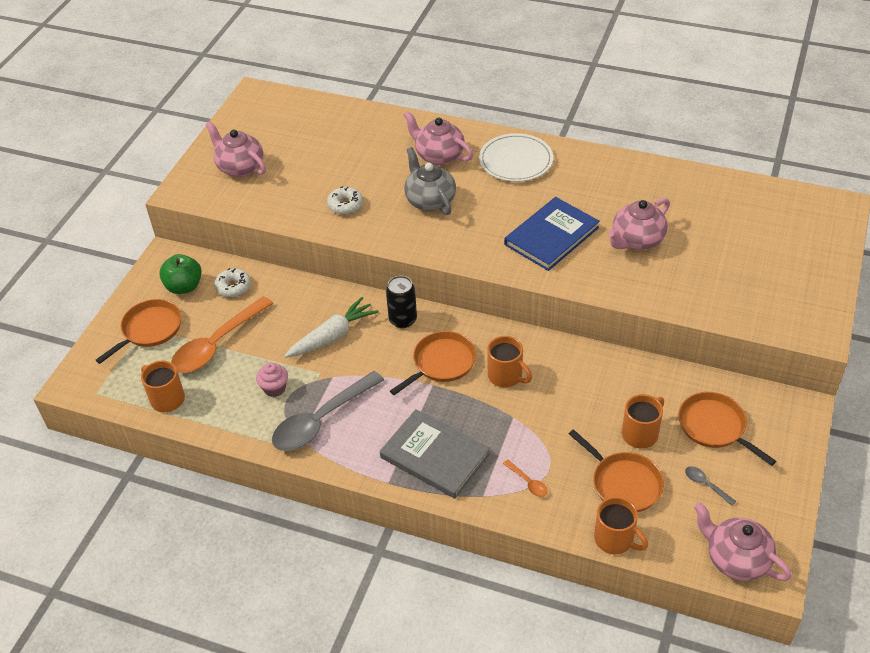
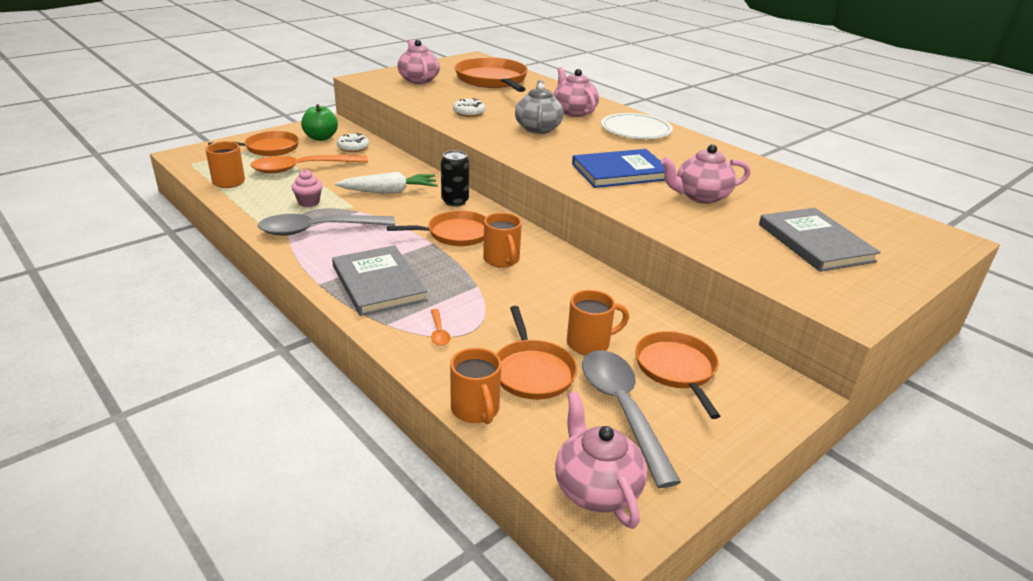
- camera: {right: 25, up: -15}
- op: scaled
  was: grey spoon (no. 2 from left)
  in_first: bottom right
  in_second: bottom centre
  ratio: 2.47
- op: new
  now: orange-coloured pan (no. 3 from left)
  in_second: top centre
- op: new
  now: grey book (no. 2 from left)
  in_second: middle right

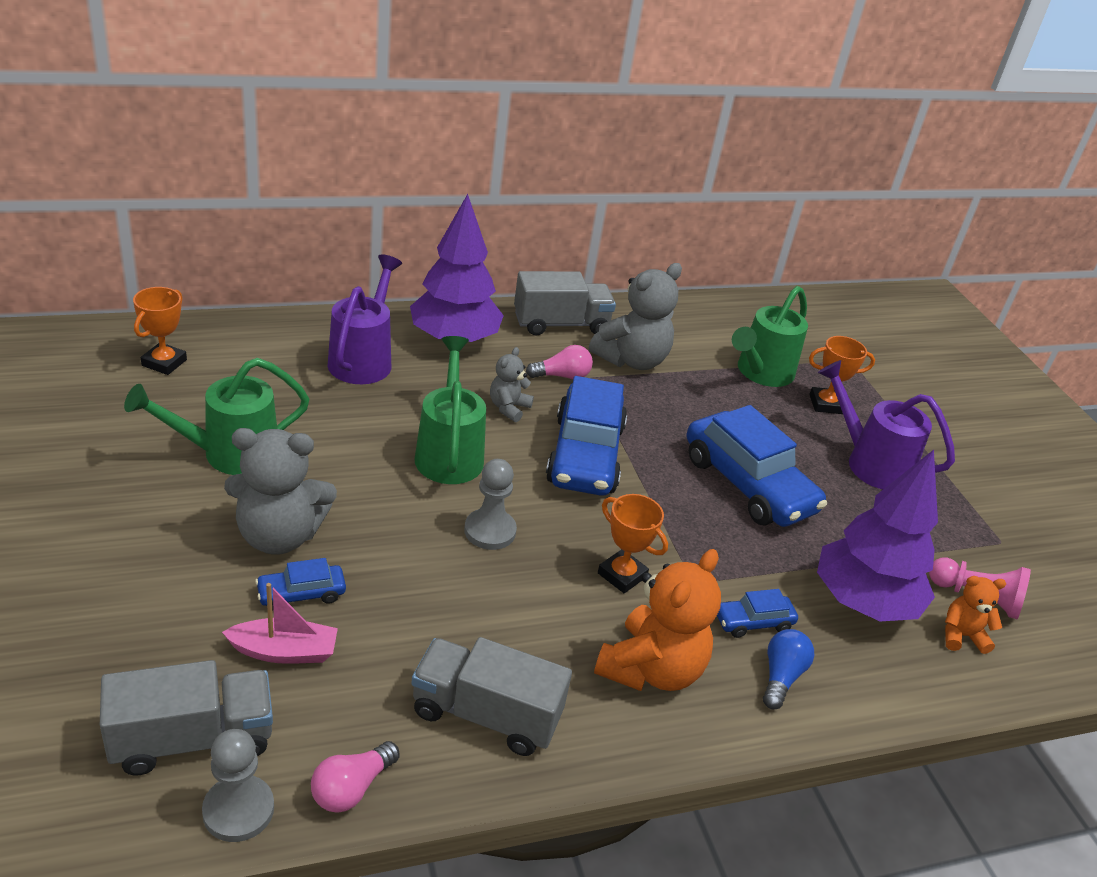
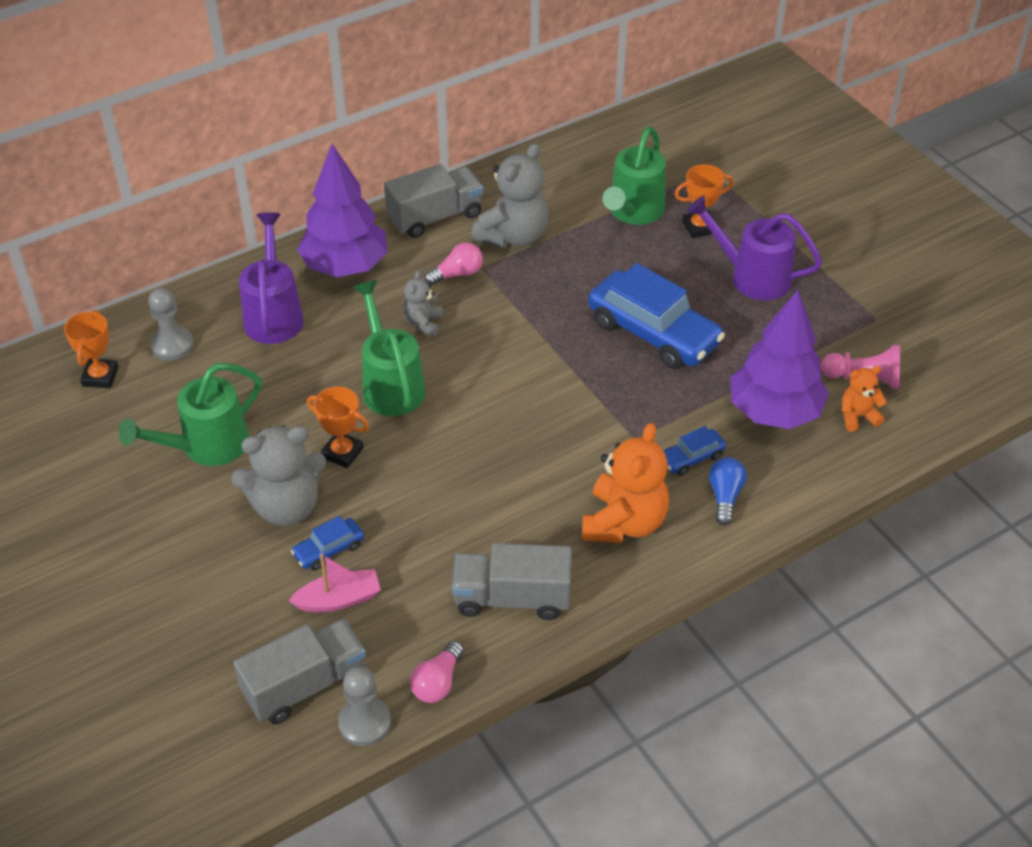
- camera: {right: -10, up: 10}
- op: shifted
  was: grey chess pawn (no. 2 from left in the first image)
  now: grey chess pawn (no. 1 from left)
  in_first: centre
  in_second: middle left
- op: gone
  was: royal blue car (no. 2 from left)
  in_first: centre
- op: shifted
  was: orange-coloured trophy (no. 2 from left)
  in_first: centre
  in_second: middle left

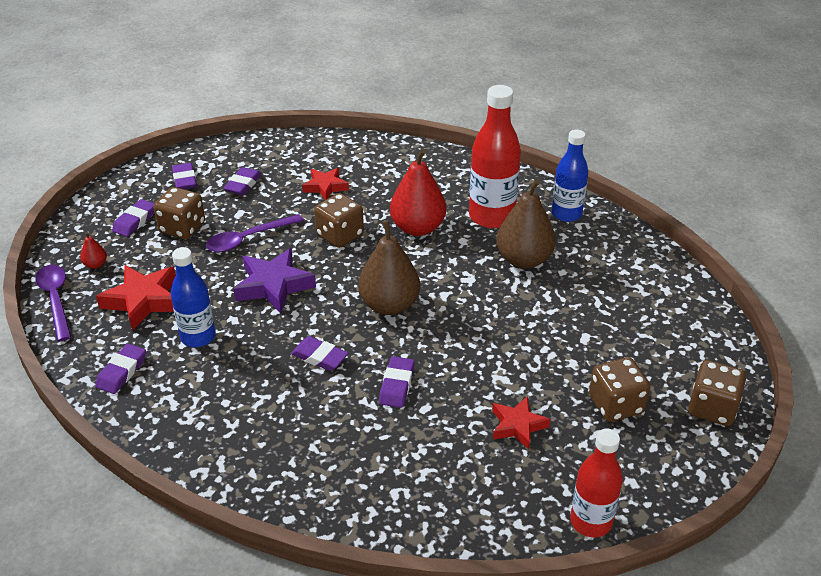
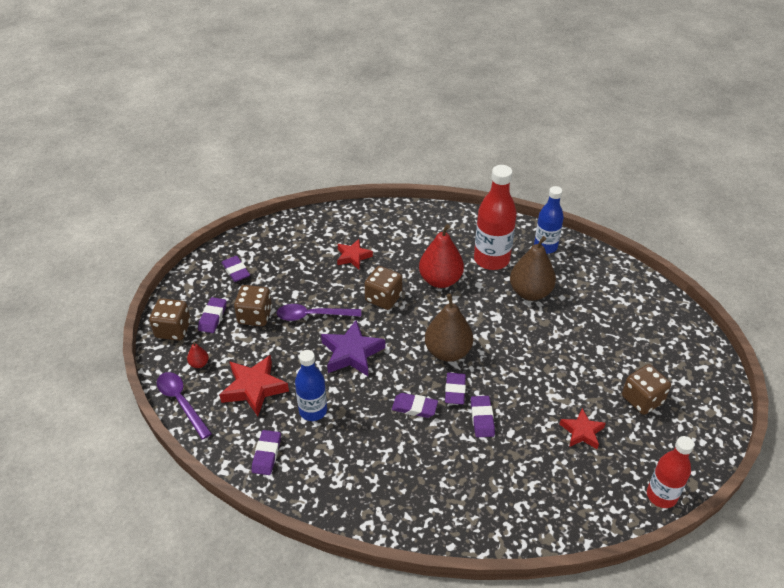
- camera: {right: -15, up: 5}
- op: rotated
  was: violet spoon (no. 2 from left)
  in_first: middle left
  in_second: centre
  clockwise: 45
- op: shifted
  was: violet eraser (no. 4 from left in the first image)
  now: violet eraser (no. 5 from left)
  in_first: top left
  in_second: centre
- op: shifted
  was: dark brown die (no. 4 from left in the first image)
  now: dark brown die (no. 1 from left)
  in_first: bottom right
  in_second: middle left

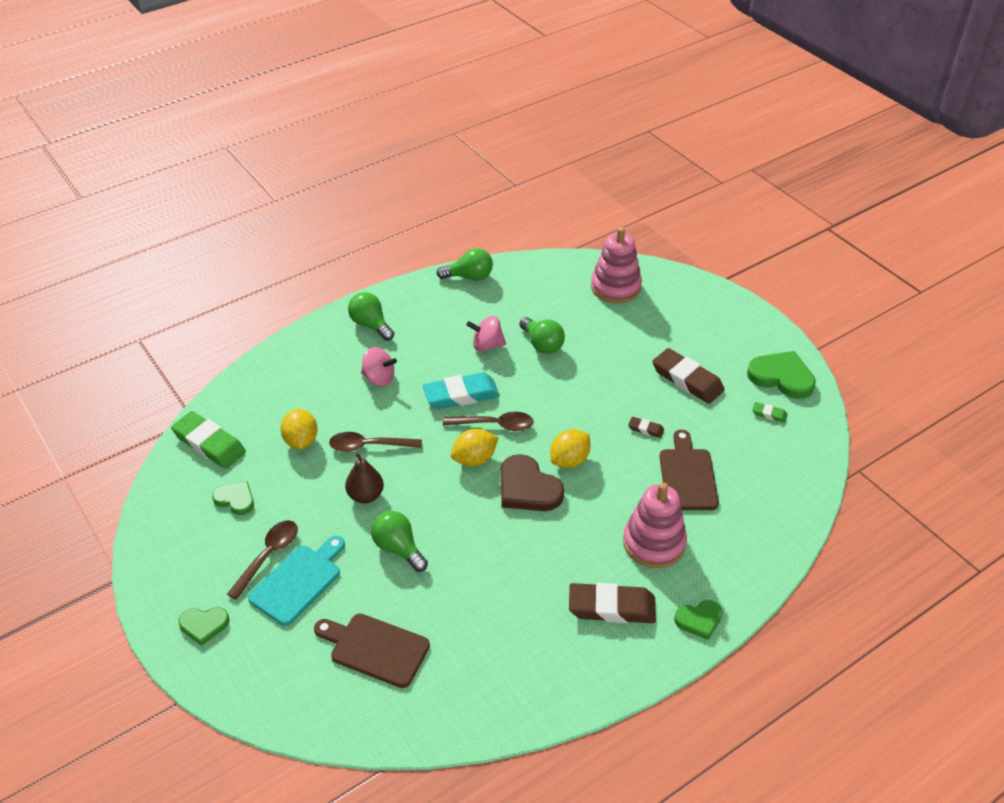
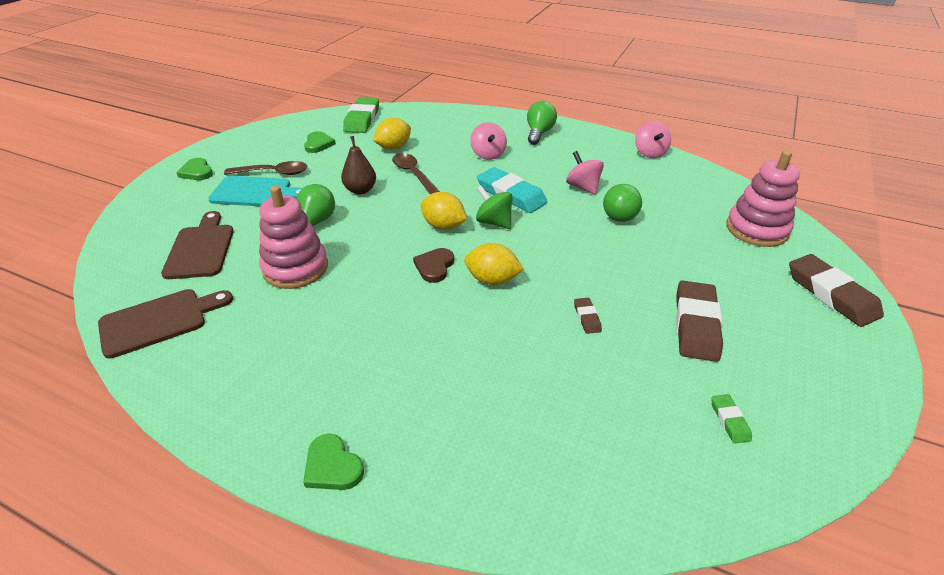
- camera: {right: 60, up: -5}
- op: swapped
  was: leaf-green bulb (no. 3 from left)
  now: pink toy top (no. 3 from left)
  in_first: top centre
  in_second: top right
- op: swapped
  was: dark brown spoon (no. 3 from left)
  now: leaf-green toy top
  in_first: centre
  in_second: centre
- op: scaled
  was: dark brown heart shape
  in_first: centre
  in_second: centre
  ratio: 0.6
- op: shifted
  was: dark brown eraser (no. 1 from left in the first image)
  now: dark brown eraser (no. 3 from left)
  in_first: bottom centre
  in_second: middle right
- op: shifted
  was: pink stacking toy (no. 2 from left in the first image)
  now: pink stacking toy (no. 1 from left)
  in_first: centre
  in_second: middle left
- op: shifted
  was: dark brown bread board (no. 2 from left in the first image)
  now: dark brown bread board (no. 1 from left)
  in_first: middle right
  in_second: middle left
- op: gone
  was: leaf-green heart shape (no. 4 from left)
  in_first: middle right

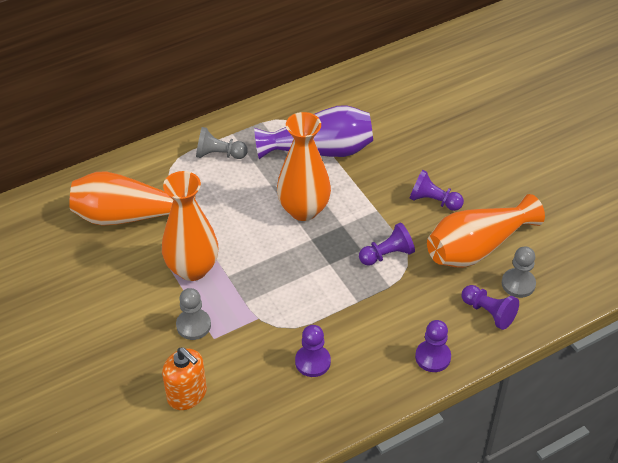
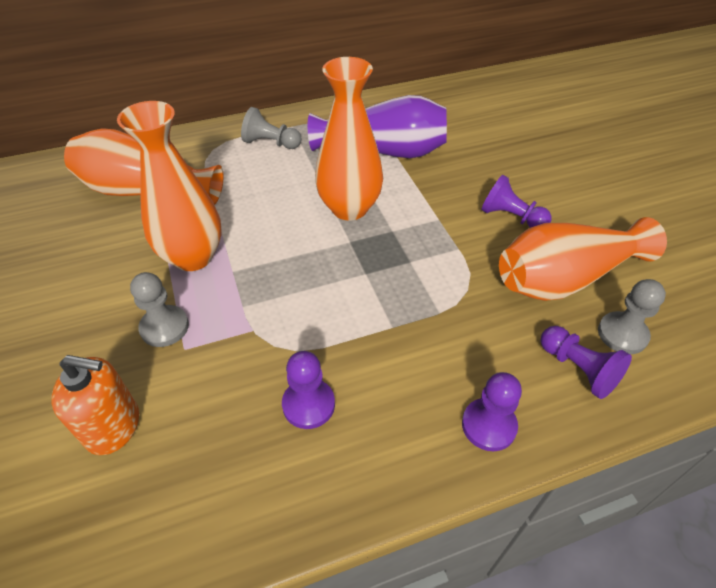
- camera: {right: 10, up: 0}
- op: rotated
  was: orange-coloured soap dispenser
  in_first: bottom left
  in_second: bottom left
  clockwise: -45
- op: gone
  was: violet chess pawn (no. 2 from left)
  in_first: centre

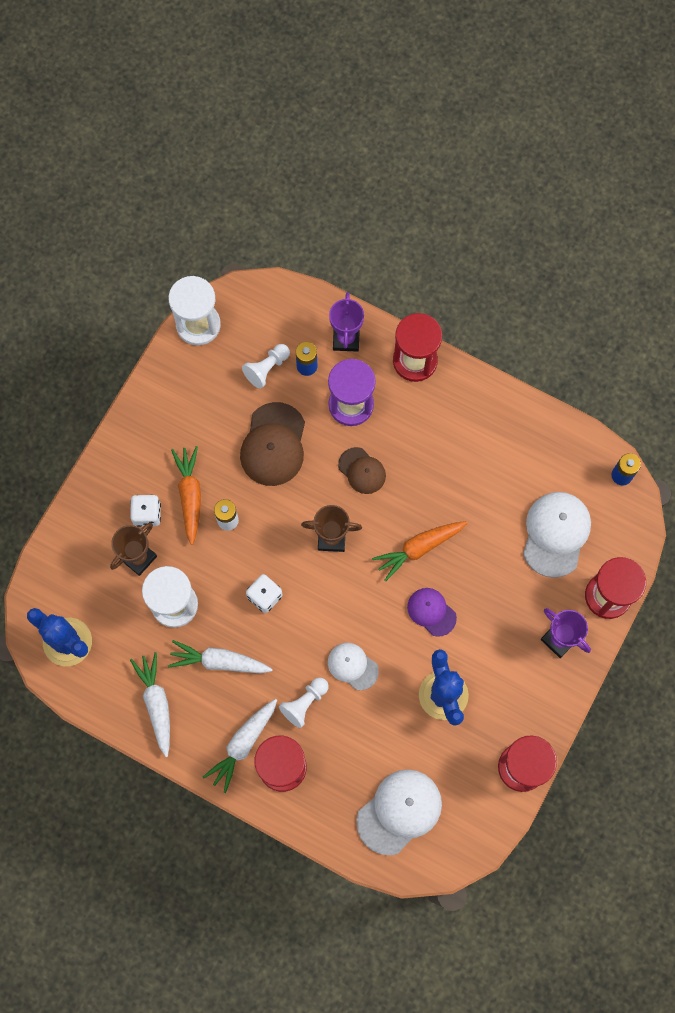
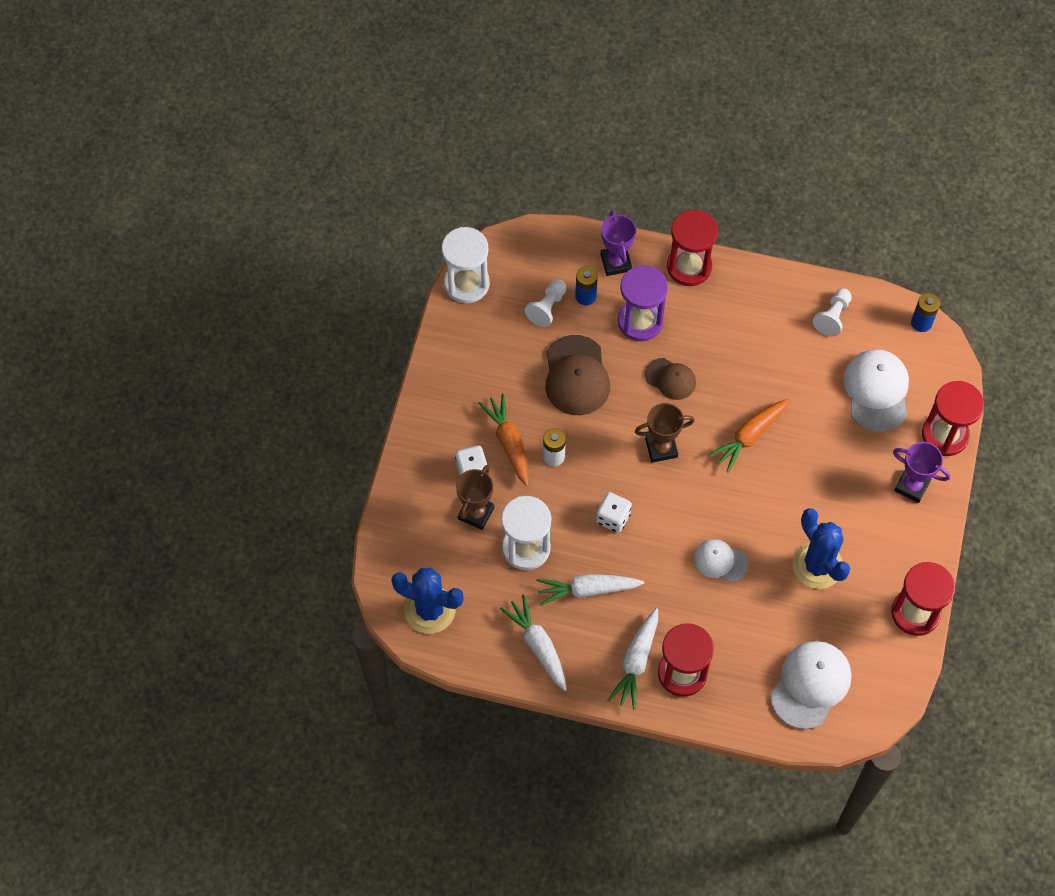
- camera: {right: -15, up: -10}
- op: shifted
  was: white chess pawn (no. 2 from left)
  in_first: bottom centre
  in_second: middle right
- op: gone
  was: violet peaked cap
  in_first: centre

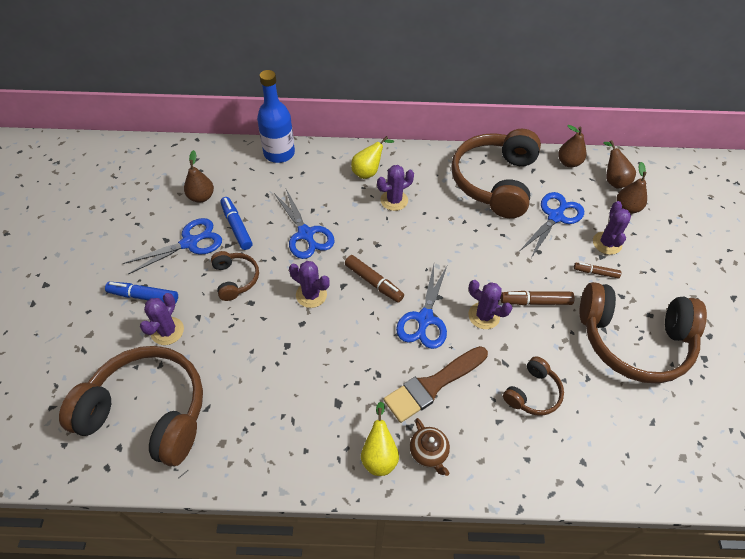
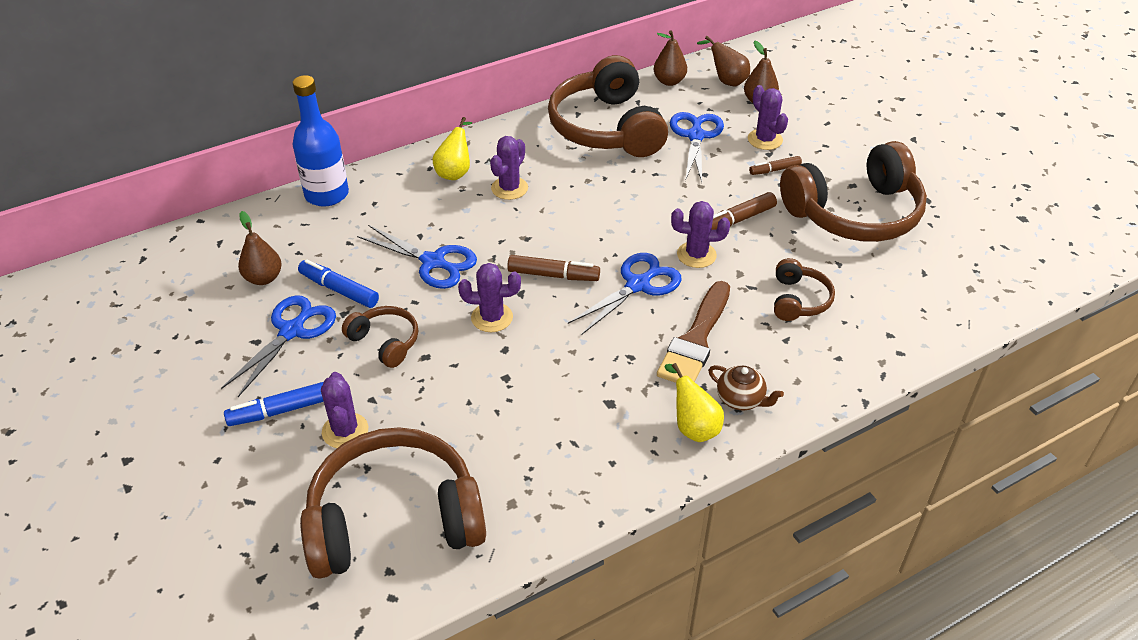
- camera: {right: -30, up: -10}
- op: rotated
  was: royal blue scissors (no. 3 from left)
  in_first: centre
  in_second: centre
  clockwise: -120

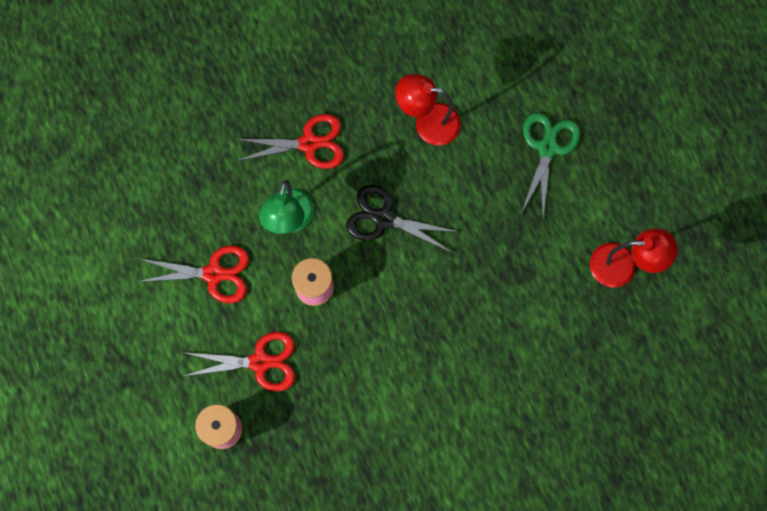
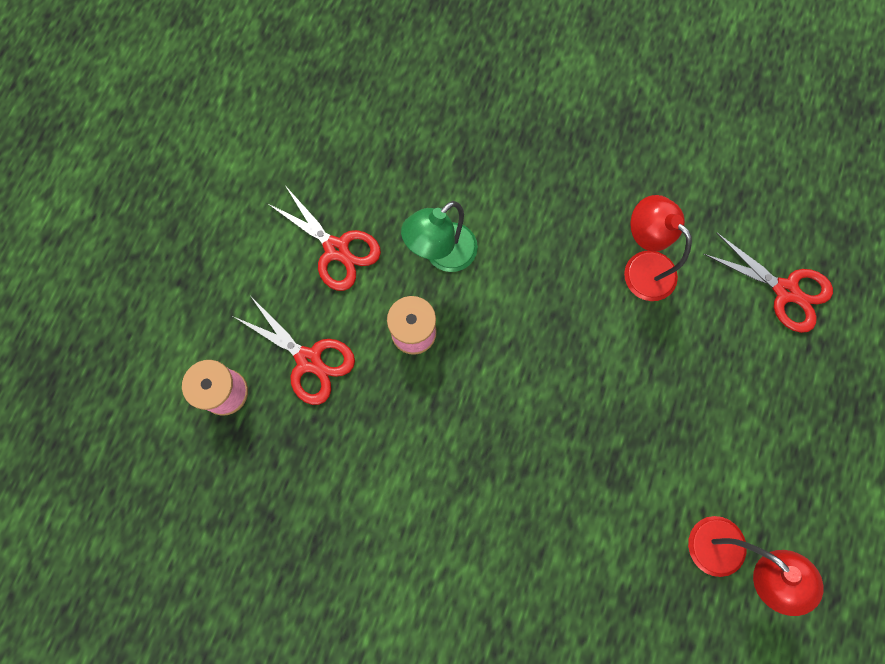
- camera: {right: 40, up: 0}
- op: shifted
  was: scarlet scissors (no. 3 from left)
  in_first: top centre
  in_second: middle right
- op: gone
  was: black scissors
  in_first: centre
- op: gone
  was: leaf-green scissors
  in_first: top right

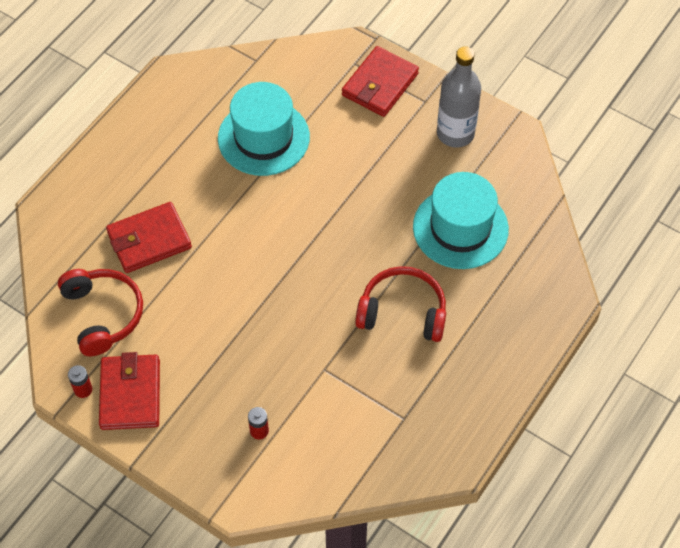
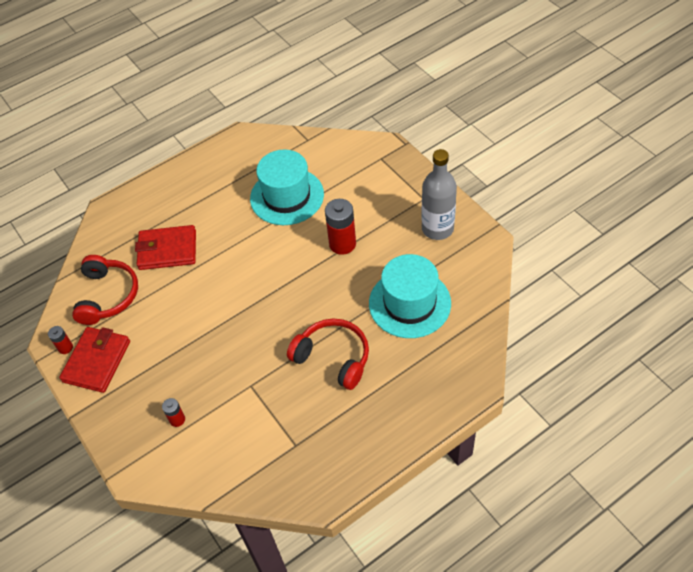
- camera: {right: 25, up: -5}
- op: gone
  was: scarlet billfold (no. 3 from left)
  in_first: top centre
- op: new
  now: scarlet AA battery (no. 3 from left)
  in_second: centre

